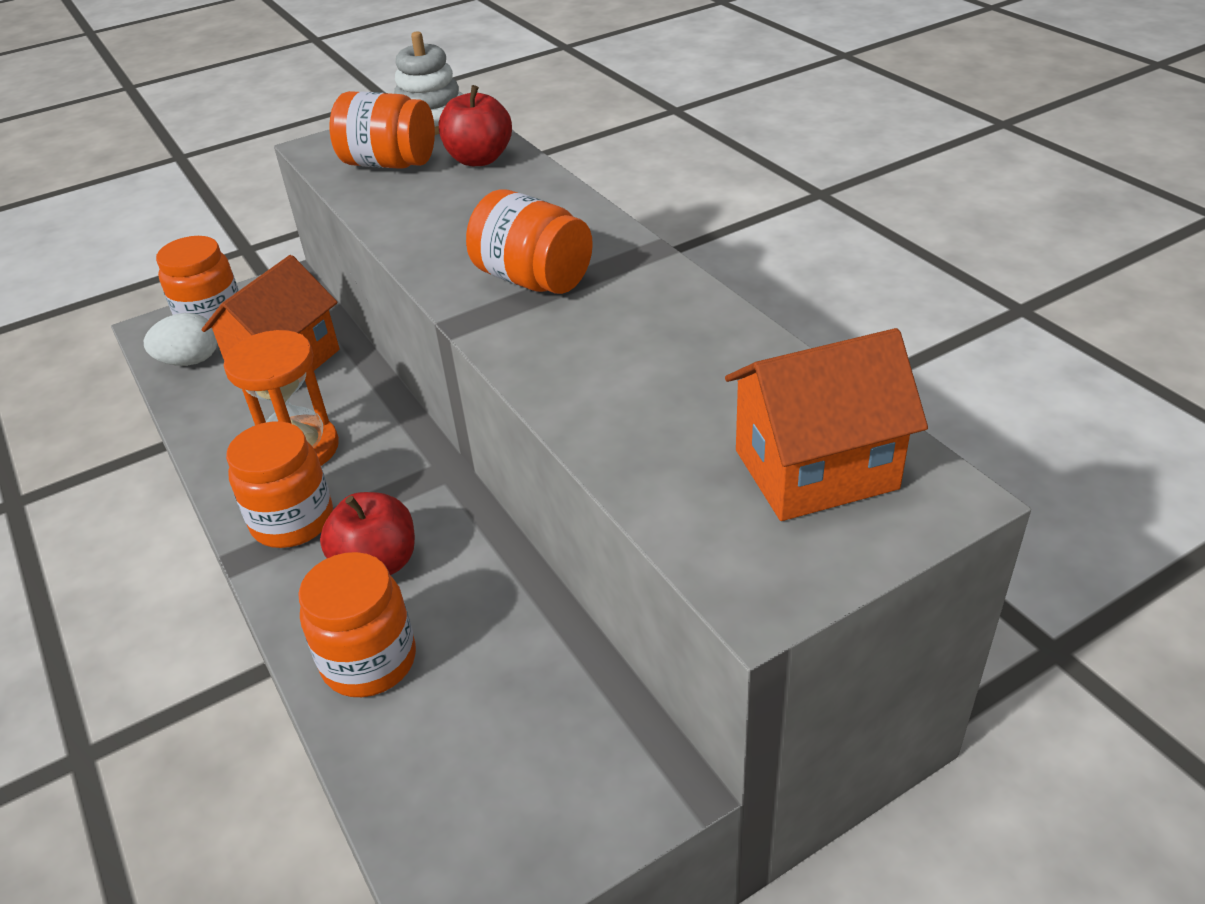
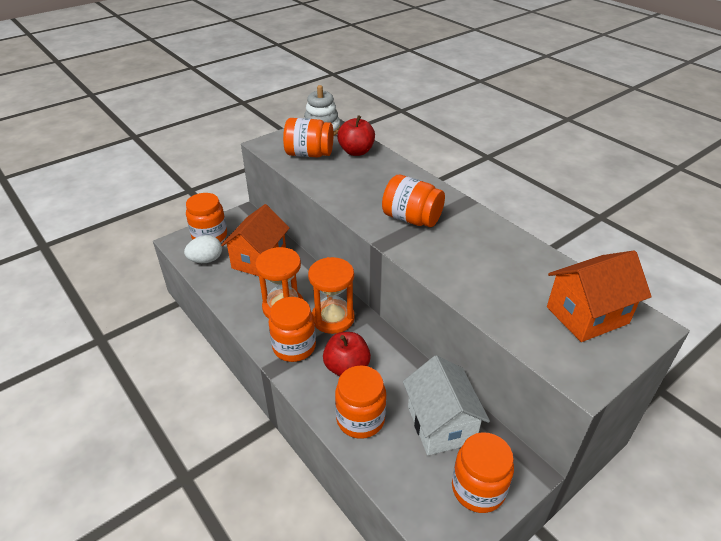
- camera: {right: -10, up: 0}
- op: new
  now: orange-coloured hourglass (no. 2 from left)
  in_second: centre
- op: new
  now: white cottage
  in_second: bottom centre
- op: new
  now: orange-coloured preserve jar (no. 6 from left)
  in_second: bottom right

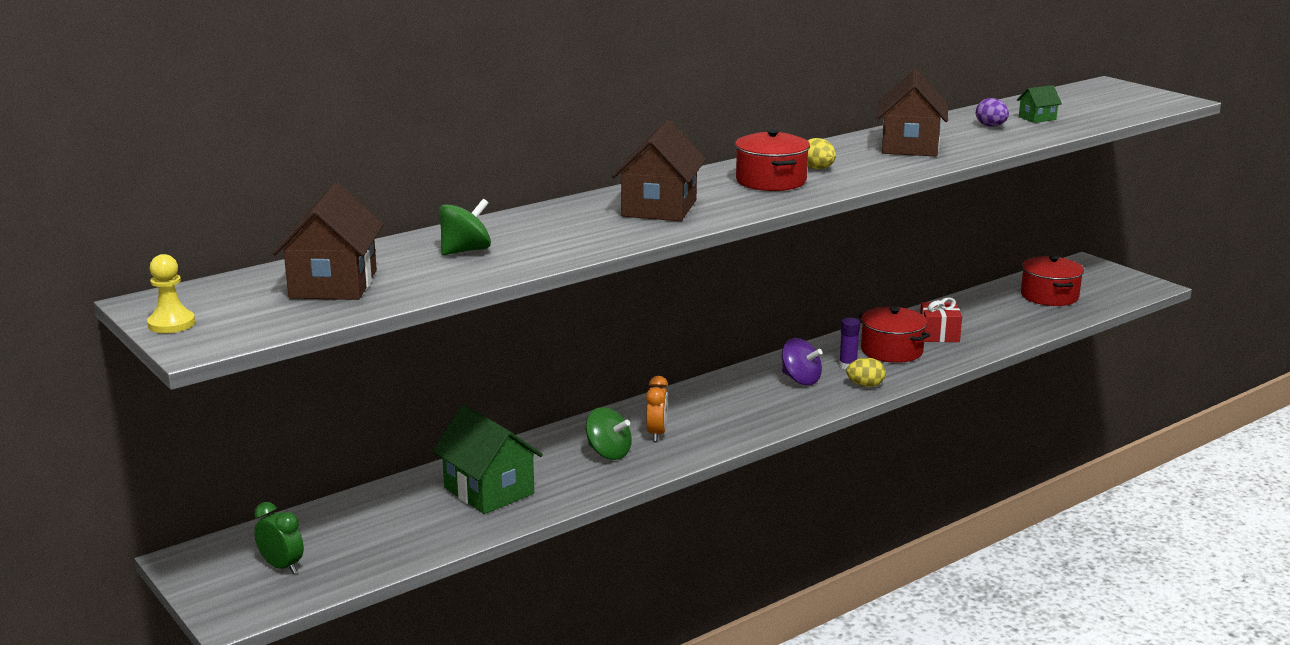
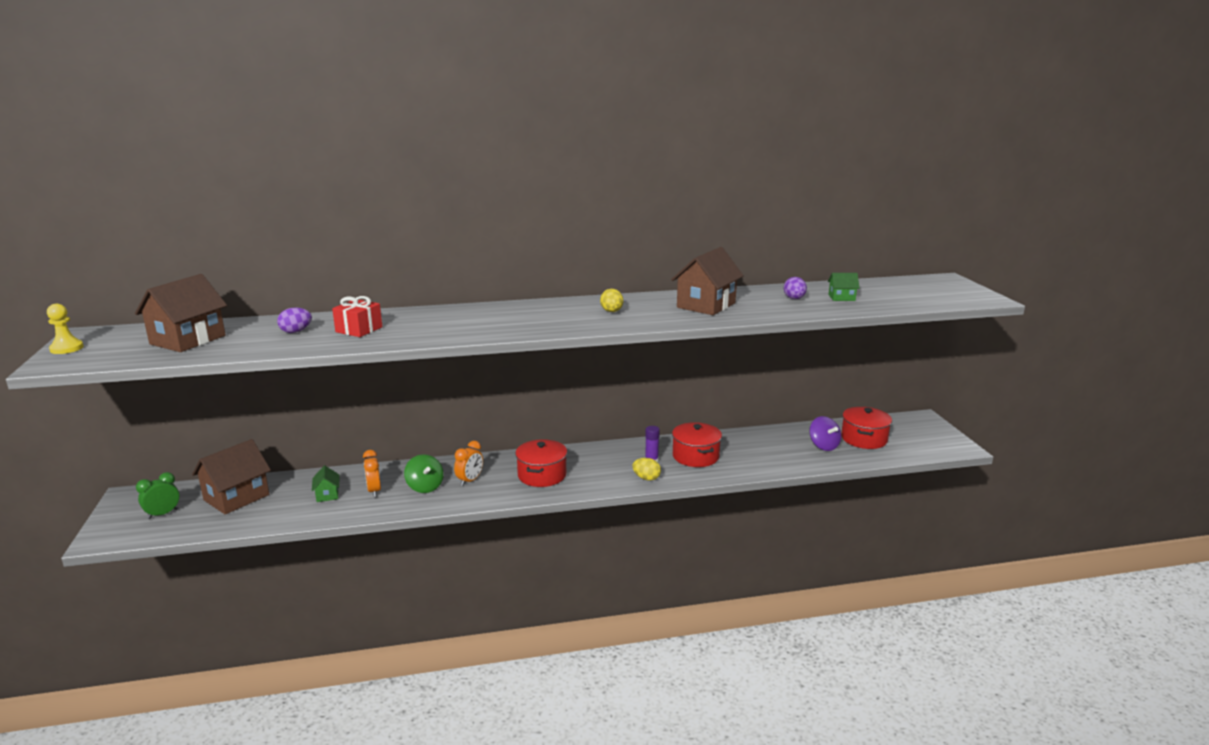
- camera: {right: 25, up: 0}
- op: rotated
  was: leaf-green bedside clock
  in_first: bottom left
  in_second: middle left
  clockwise: -105
- op: scaled
  was: leaf-green cottage (no. 1 from left)
  in_first: bottom centre
  in_second: middle left
  ratio: 0.49
- op: swapped
  was: leaf-green toy top (no. 1 from left)
  now: violet egg (no. 1 from left)
  in_first: centre
  in_second: middle left
- op: shifted
  was: dark brown cottage (no. 2 from left)
  in_first: top centre
  in_second: middle left
- op: shifted
  was: scarlet cooking pot (no. 1 from left)
  in_first: top centre
  in_second: centre
- op: shifted
  was: violet toy top
  in_first: centre
  in_second: middle right
- op: shifted
  was: scarlet wrapped gift
  in_first: middle right
  in_second: middle left
- op: new
  now: orange-coloured bedside clock (no. 1 from left)
  in_second: middle left

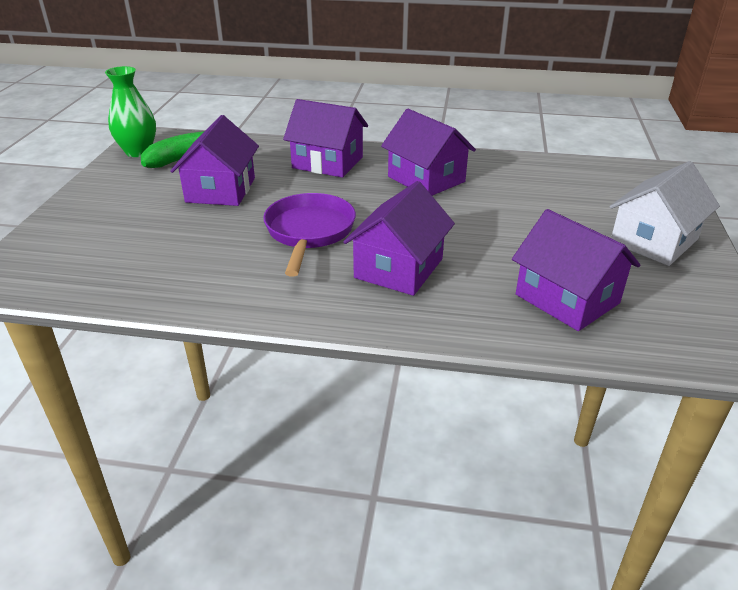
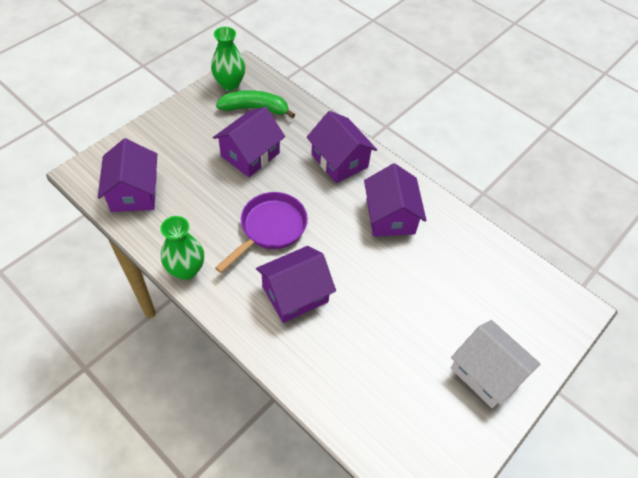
- camera: {right: 30, up: 20}
- op: shifted
  was: violet cottage (no. 5 from left in the first image)
  now: violet cottage (no. 1 from left)
  in_first: middle right
  in_second: middle left
- op: rotated
  was: white cottage
  in_first: middle right
  in_second: bottom right
  clockwise: 60
- op: new
  now: leaf-green tall vase (no. 1 from left)
  in_second: middle left

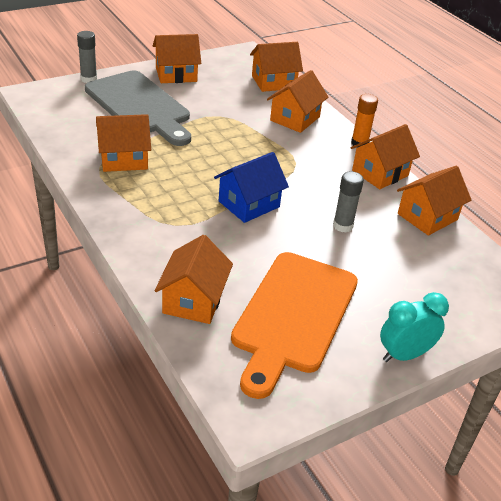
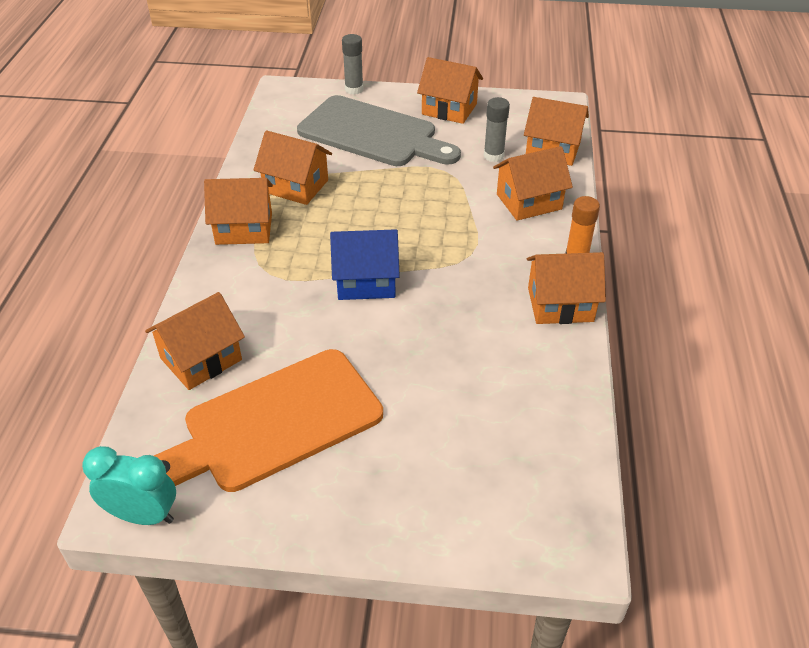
- camera: {right: 40, up: 5}
- op: rotated
  was: grey bread board
  in_first: top left
  in_second: top centre
  clockwise: -60
- op: shifted
  was: grey glue (no. 2 from left)
  in_first: middle right
  in_second: top centre
- op: shifted
  was: teal bedside clock
  in_first: middle right
  in_second: bottom left
- op: shifted
  was: orange-coloured cottage (no. 7 from left in the first image)
  now: orange-coloured cottage (no. 2 from left)
  in_first: middle right
  in_second: top left

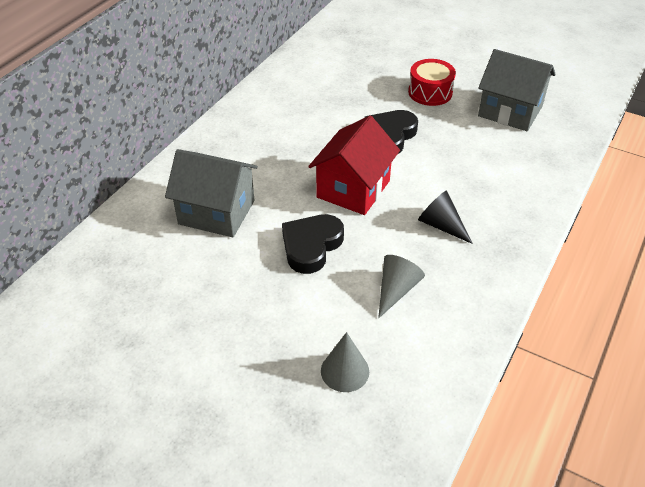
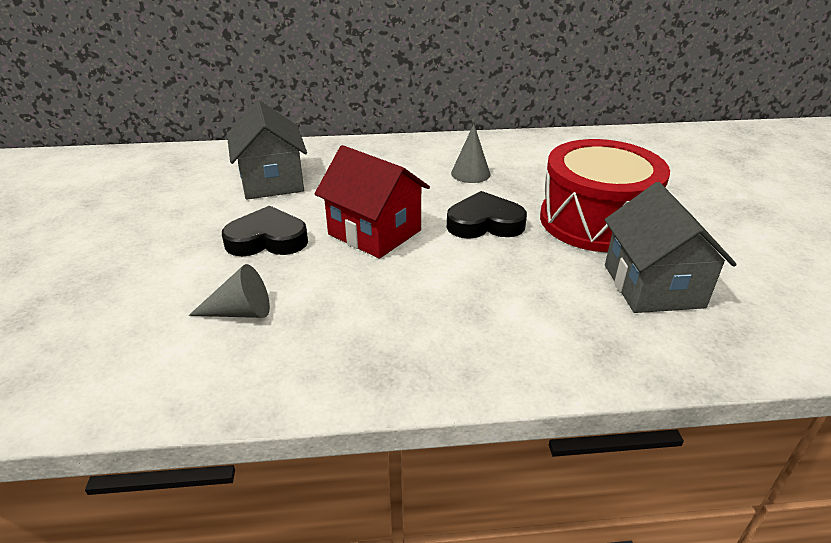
- camera: {right: 55, up: -10}
- op: rotated
  was: scarlet cottage
  in_first: centre
  in_second: centre
  clockwise: 45
- op: shifted
  was: grey cone shape (no. 1 from left in the first image)
  now: grey cone shape (no. 2 from left)
  in_first: bottom centre
  in_second: top centre
- op: scaled
  was: scarlet snare drum
  in_first: top right
  in_second: middle right
  ratio: 1.87
- op: gone
  was: black cone shape
  in_first: middle right

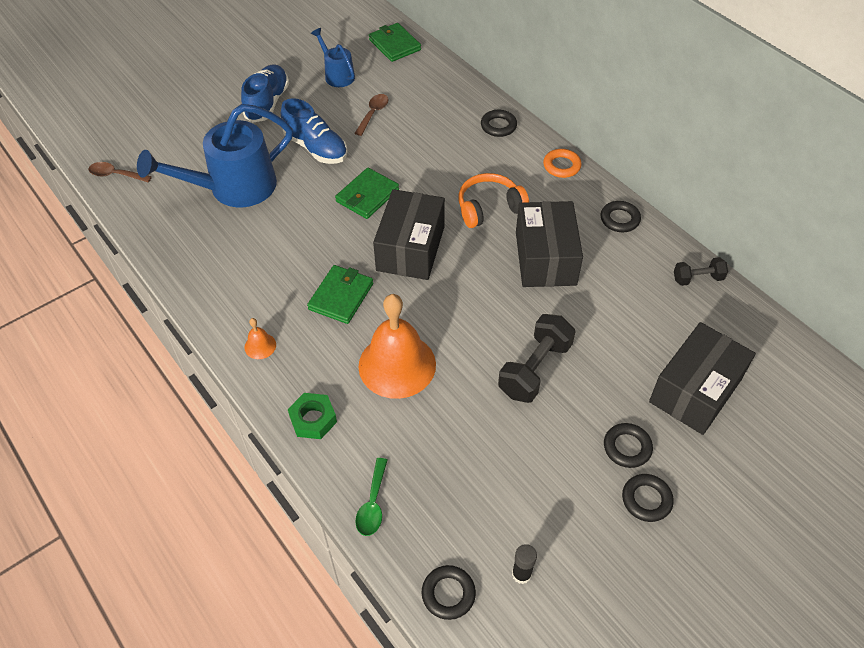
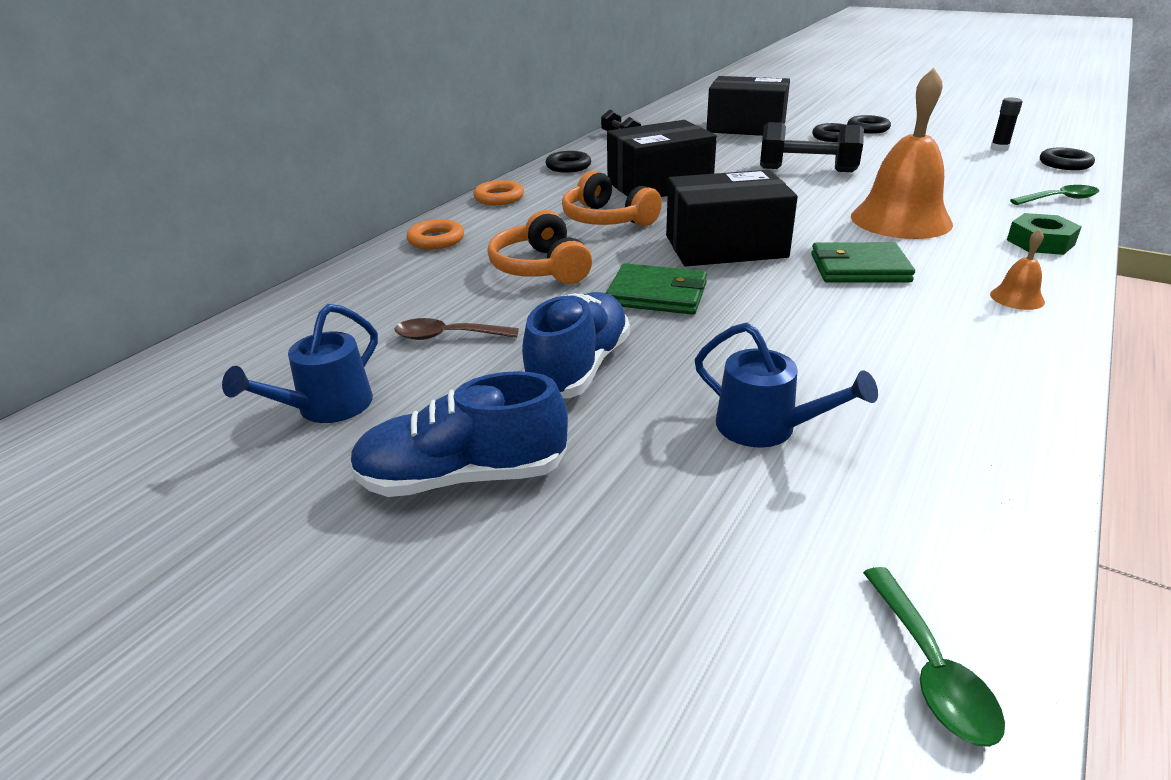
- camera: {right: -110, up: -20}
- op: repainted
  was: dark brown spoon (no. 1 from left)
  now: leaf-green spoon (no. 1 from left)
  in_first: top left
  in_second: bottom right
- op: scaled
  was: royal blue watering pot (no. 1 from left in the first image)
  in_first: top left
  in_second: middle right
  ratio: 0.51
- op: gone
  was: leaf-green billfold (no. 3 from left)
  in_first: top centre
- op: repainted
  was: black ring (no. 2 from left)
  now: orange-coloured ring (no. 1 from left)
  in_first: top centre
  in_second: top centre
- op: new
  now: orange-coloured over-ear headphones (no. 1 from left)
  in_second: top centre

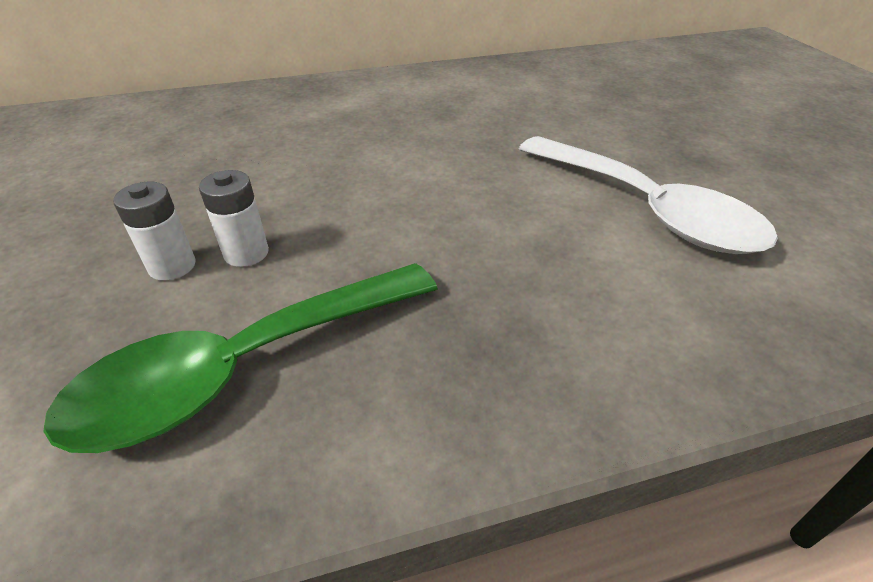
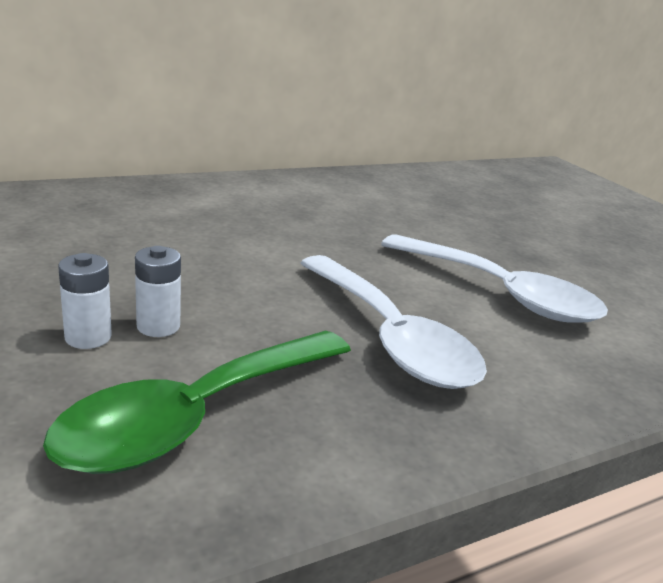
- camera: {right: -15, up: -15}
- op: new
  now: white spoon (no. 1 from left)
  in_second: centre

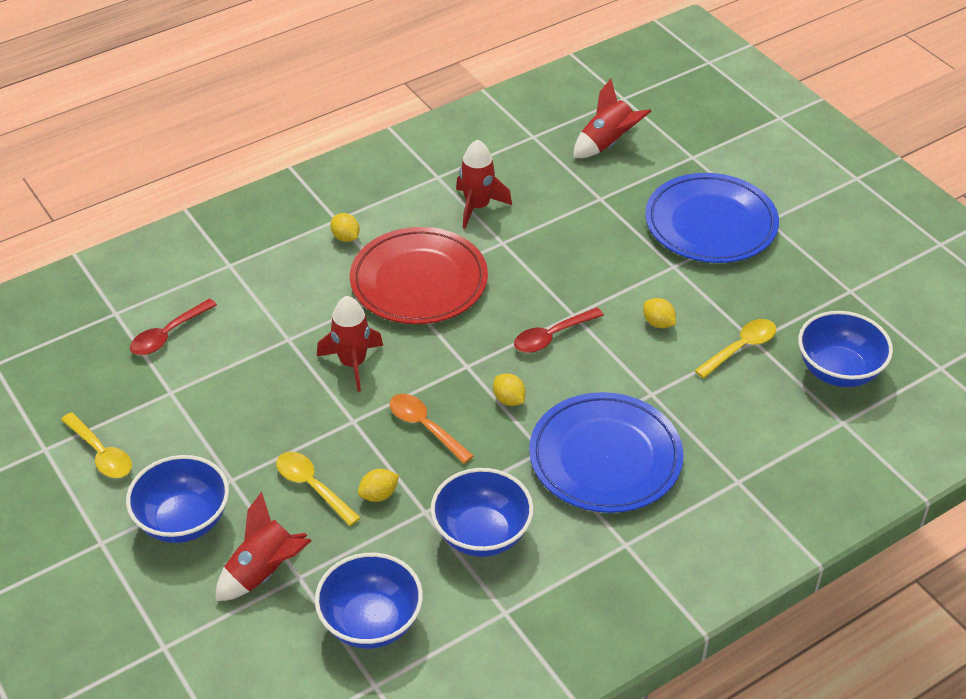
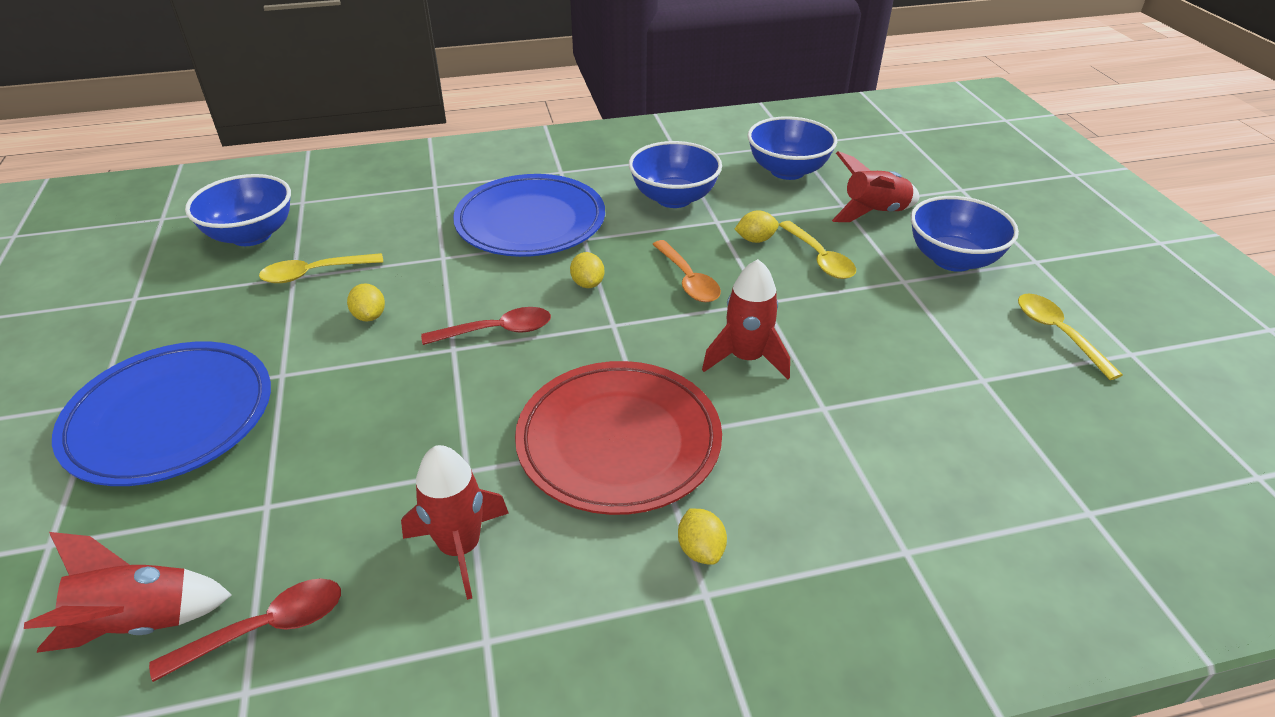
- camera: {right: -160, up: -5}
- op: shifted
  was: scarlet spoon (no. 1 from left)
  in_first: middle left
  in_second: bottom left

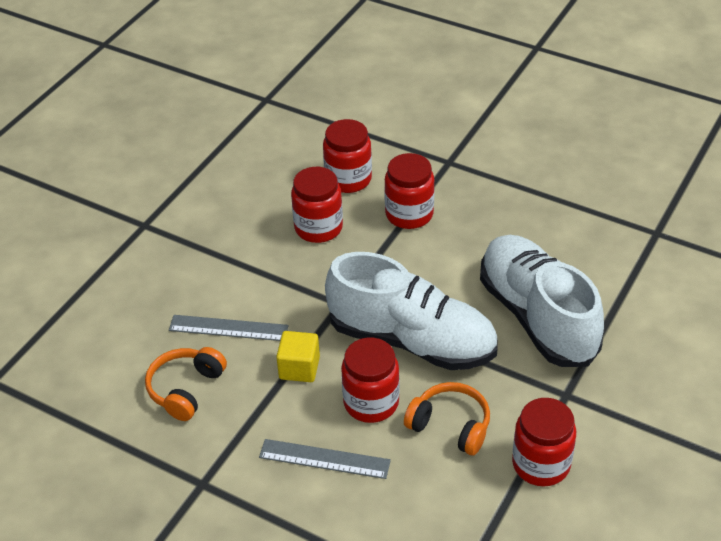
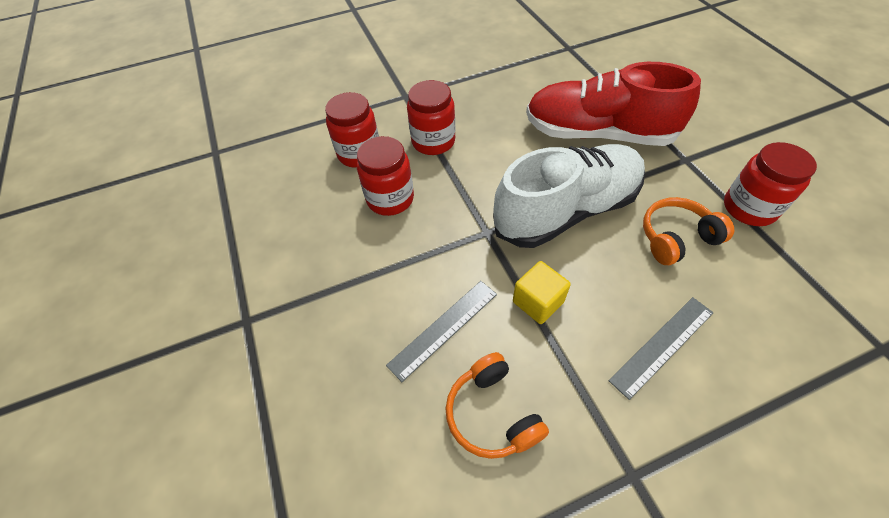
- camera: {right: -50, up: 10}
- op: gone
  was: scarlet preserve jar (no. 3 from left)
  in_first: bottom centre
- op: repainted
  was: white lace-up shoe (no. 2 from left)
  now: scarlet lace-up shoe
  in_first: middle right
  in_second: top right

